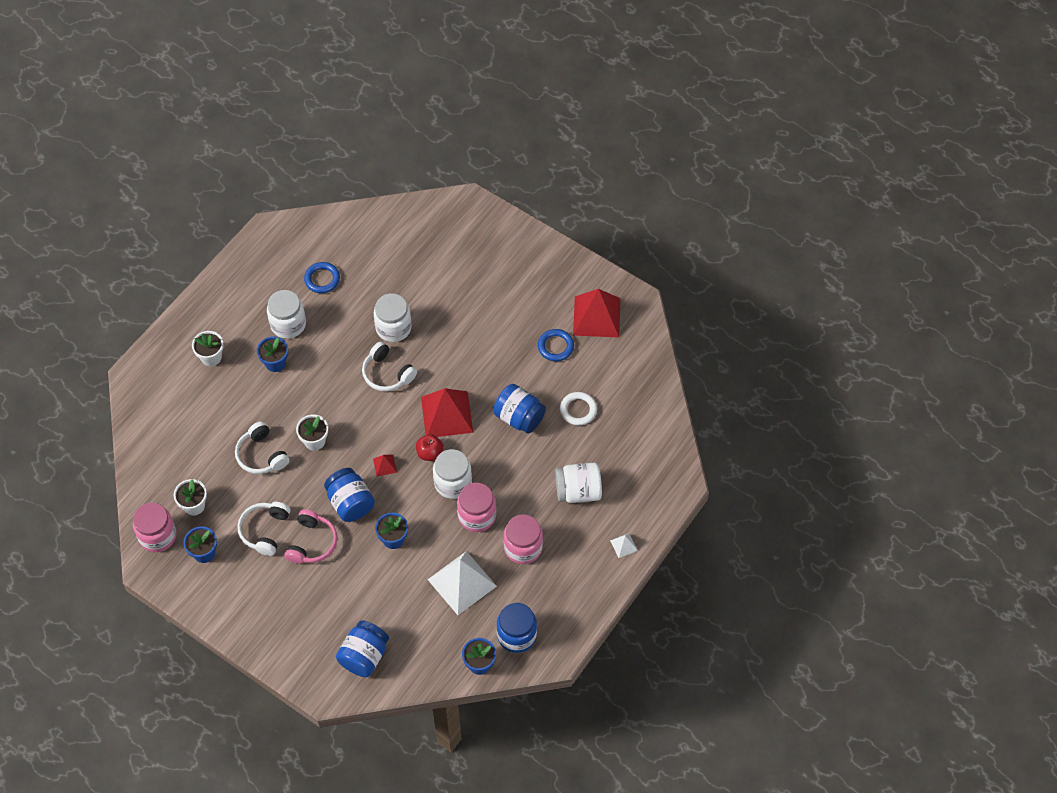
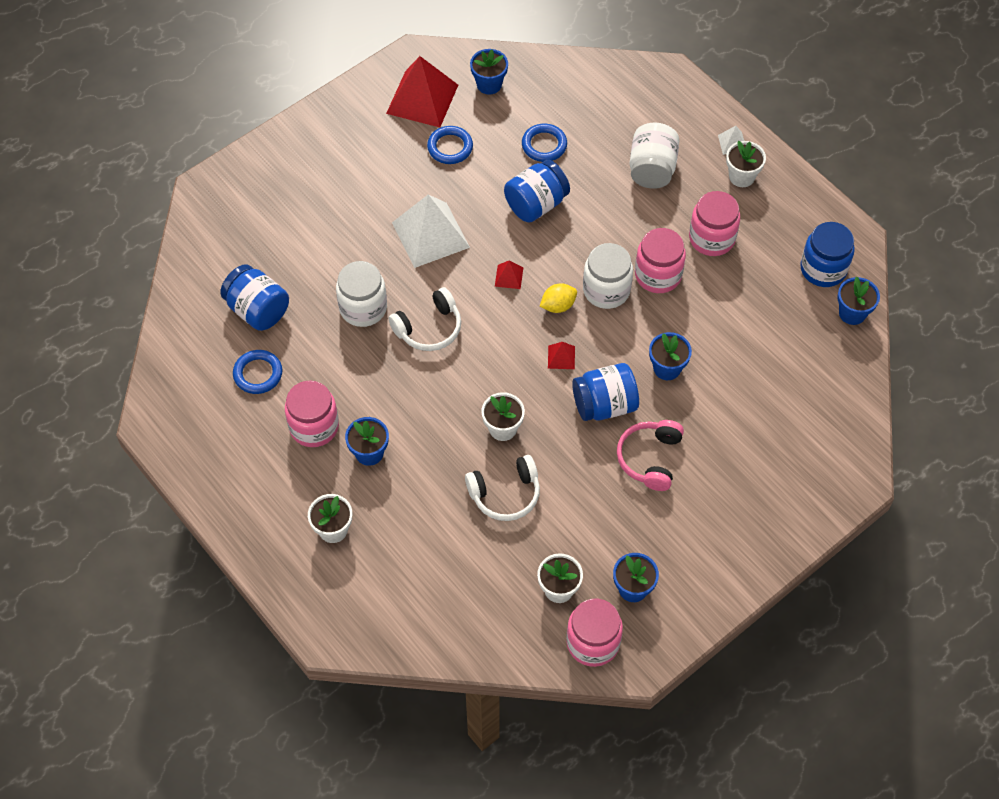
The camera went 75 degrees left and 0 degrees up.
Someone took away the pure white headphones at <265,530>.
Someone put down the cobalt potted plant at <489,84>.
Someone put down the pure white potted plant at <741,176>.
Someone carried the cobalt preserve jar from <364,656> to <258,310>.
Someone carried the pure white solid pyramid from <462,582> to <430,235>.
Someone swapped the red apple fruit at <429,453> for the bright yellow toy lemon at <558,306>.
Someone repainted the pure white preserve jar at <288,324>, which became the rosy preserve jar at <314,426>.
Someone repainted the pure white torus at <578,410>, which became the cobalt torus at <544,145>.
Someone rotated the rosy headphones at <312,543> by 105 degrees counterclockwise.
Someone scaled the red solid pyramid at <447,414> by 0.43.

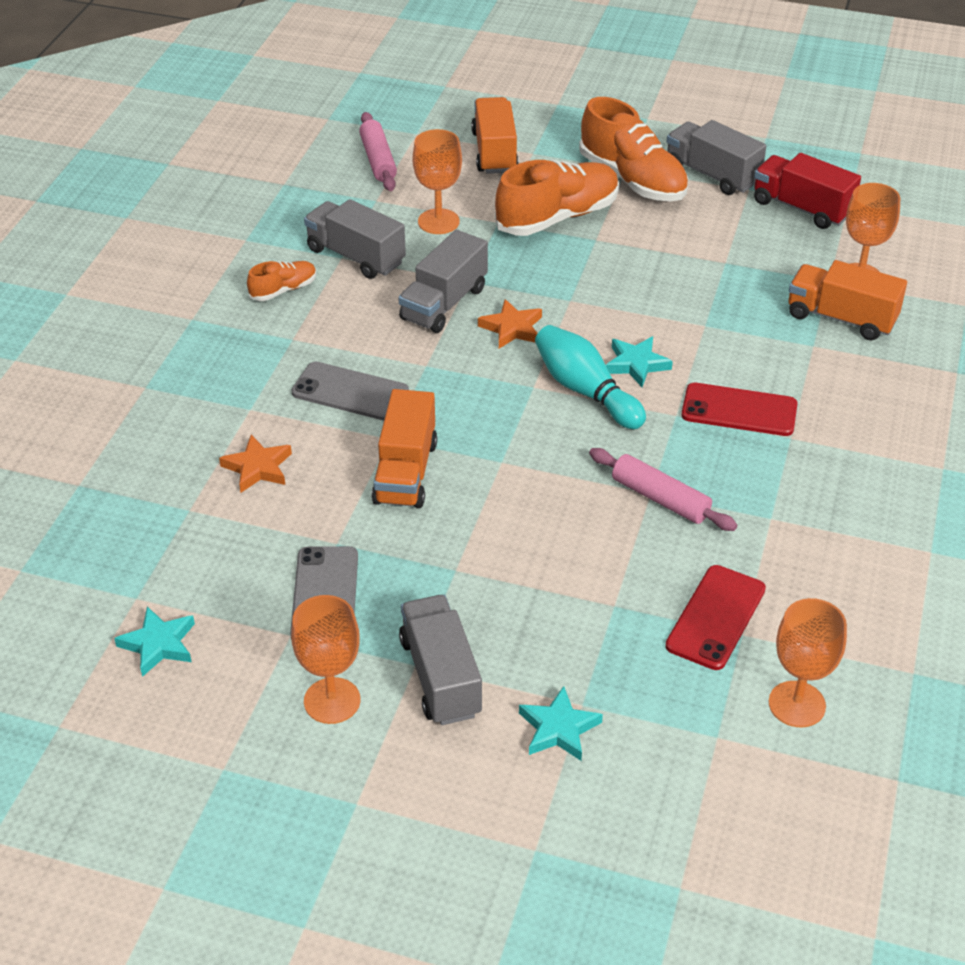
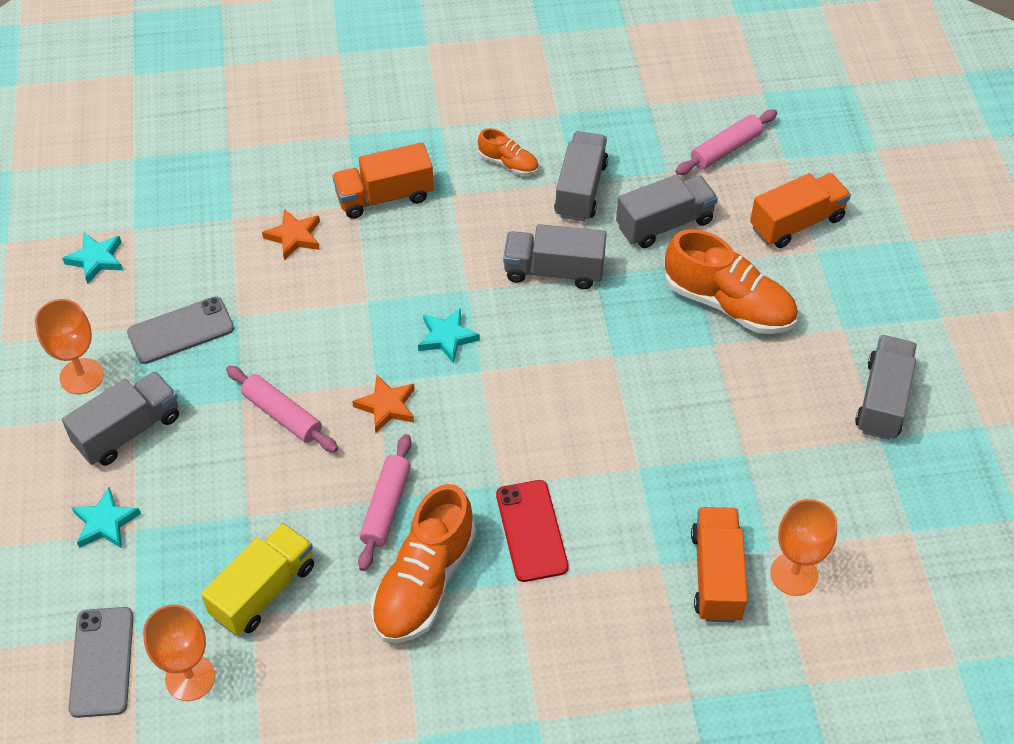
The camera went 65 degrees right and 10 degrees up.
Someone took away the aqua bowling pin at <585,391>.
Someone took away the red truck at <801,208>.
Someone put down the rosy pastry roller at <282,415>.
Someone carried the gray smartphone from <350,392> to <102,662>.
Someone carried the bright orange truck from <405,472> to <384,197>.
Someone carried the bright orange five-pointed star from <512,328> to <386,406>.
Someone carried the bright orange sneaker from <633,180> to <424,582>.
Someone carried the aqua five-pointed star from <636,364> to <447,337>.
Someone swapped the bright orange goblet at <438,221> for the gray truck at <664,224>.
Someone swapped the red smartphone at <715,617> for the bright yellow truck at <263,590>.

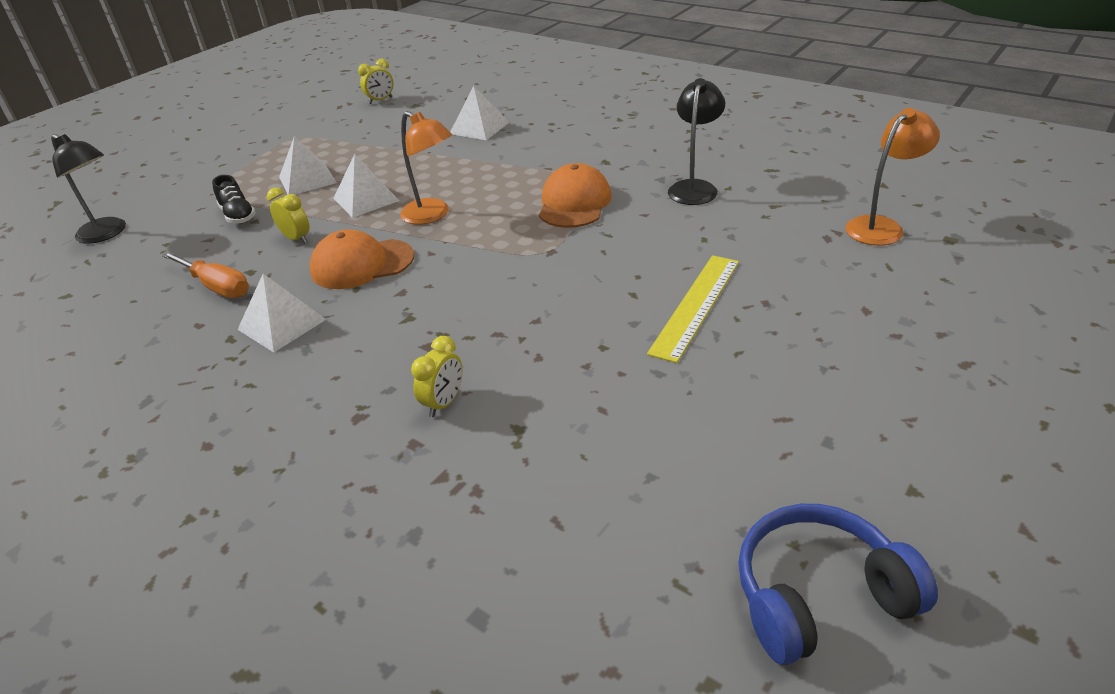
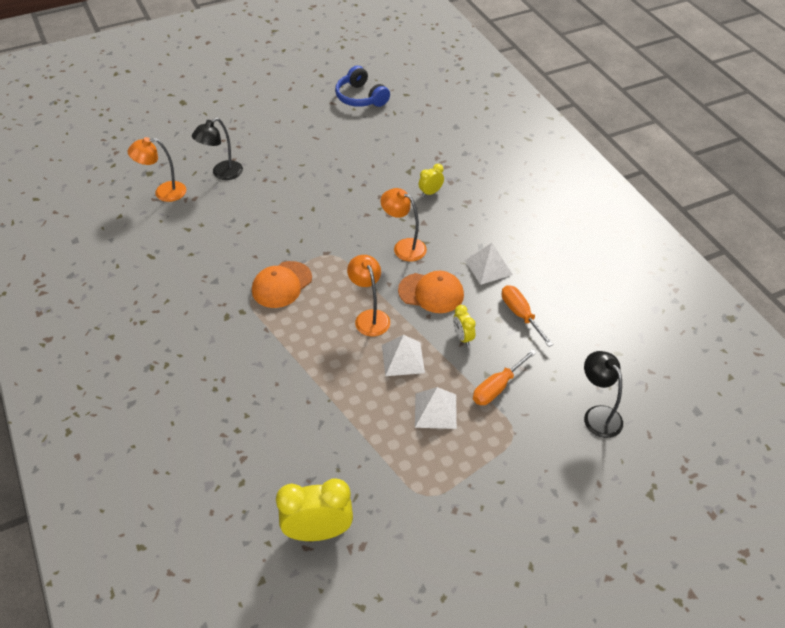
The camera went 155 degrees left and 10 degrees up.
Someone took away the pure white solid pyramid at <479,128>.
Someone took away the bright yellow straightedge at <696,305>.
Someone put down the bright orange lamp at <404,247>.
Someone carried the ebony lamp from <694,187> to <222,173>.
Someone swapped the ebony sneaker at <238,215> for the bright orange flat screwdriver at <497,387>.
Someone rotated the cobalt headphones at <819,596> by 45 degrees clockwise.
Someone scaled the bright yellow clock at <380,100> by 1.95.

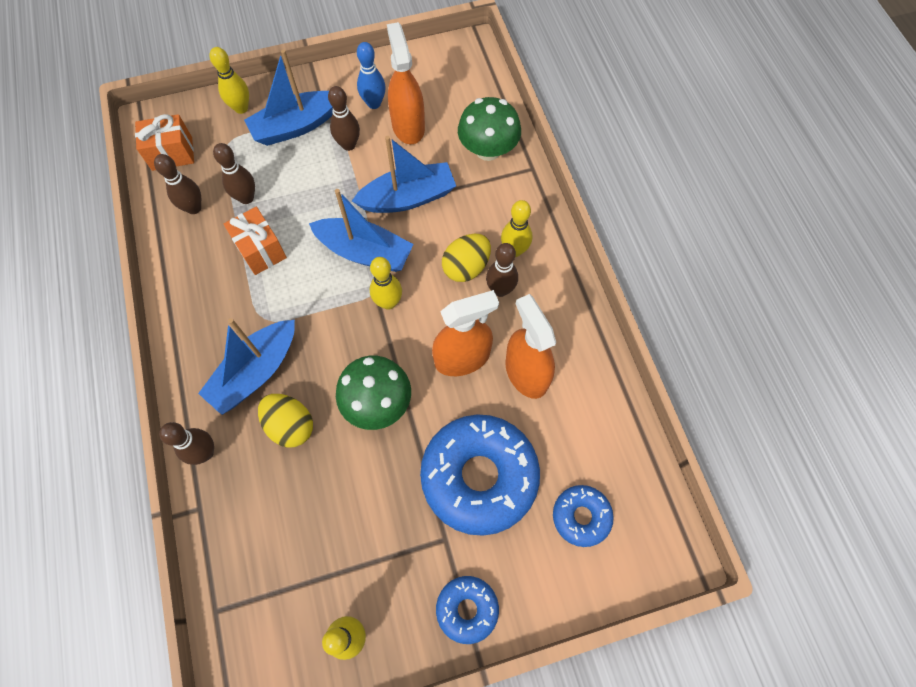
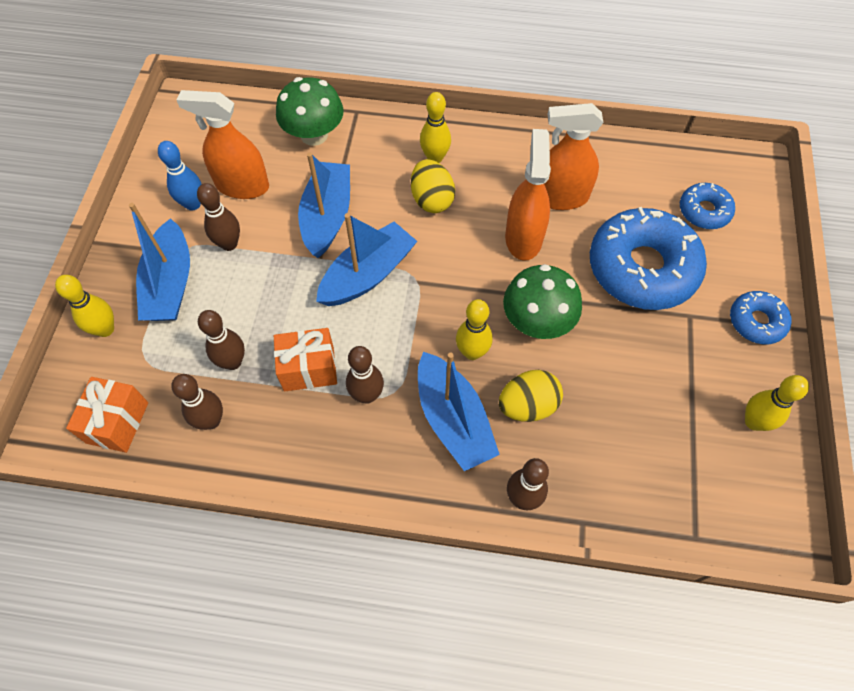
The camera went 65 degrees left and 5 degrees down.
Someone carried the bright yellow bowling pin from <388,302> to <472,352>.
Someone carried the dark brown bowling pin from <500,290> to <367,395>.

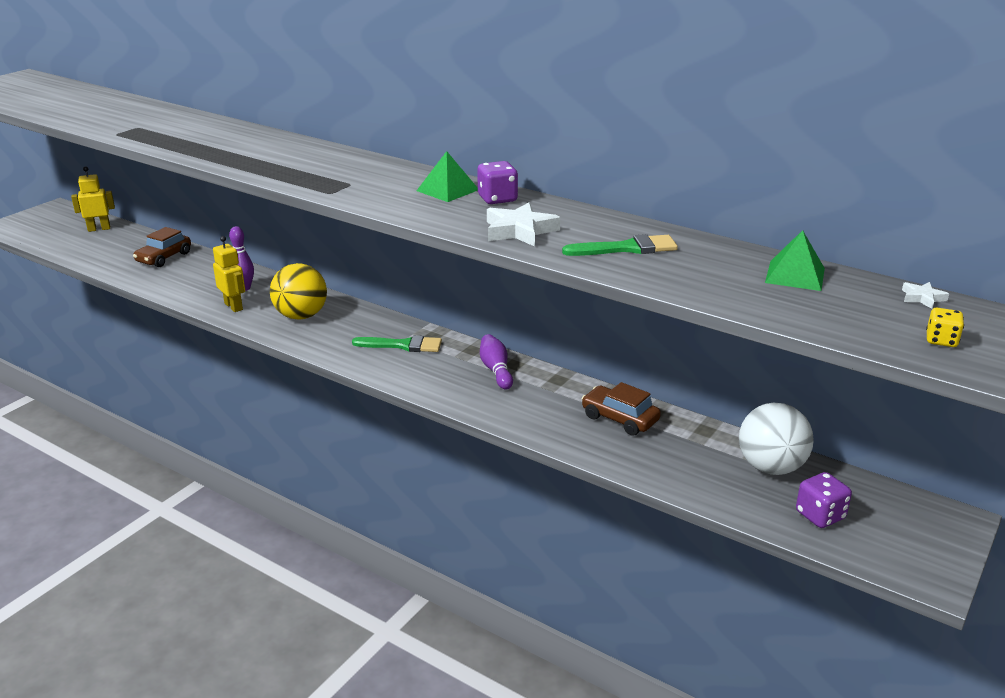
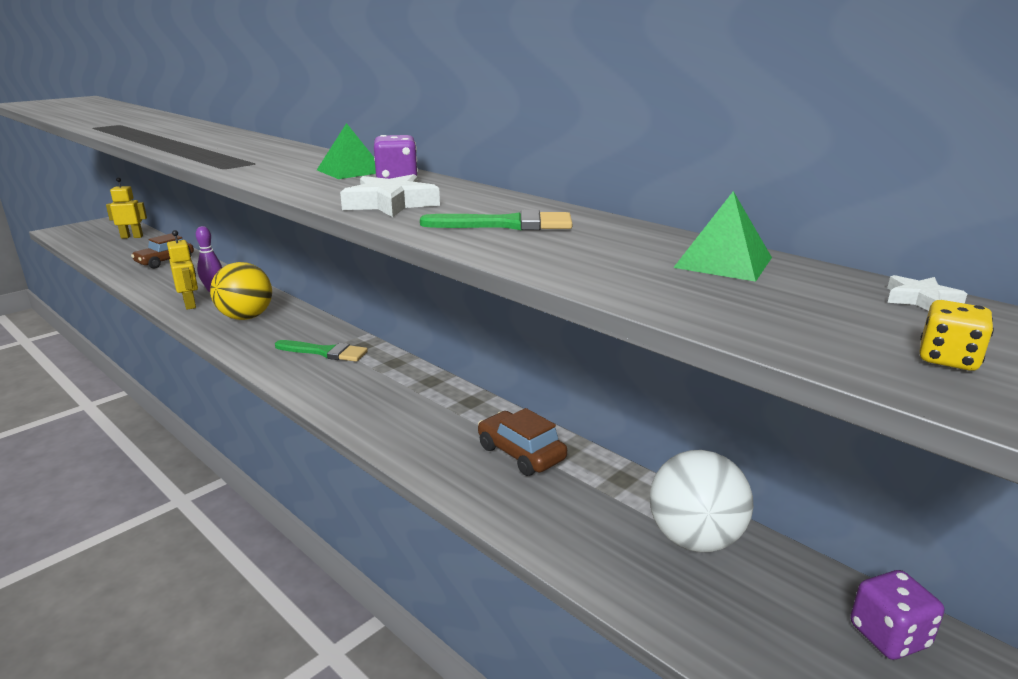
The camera went 10 degrees right and 5 degrees down.
Someone took away the purple bowling pin at <496,370>.
Someone carried the purple dice from <820,515> to <888,636>.

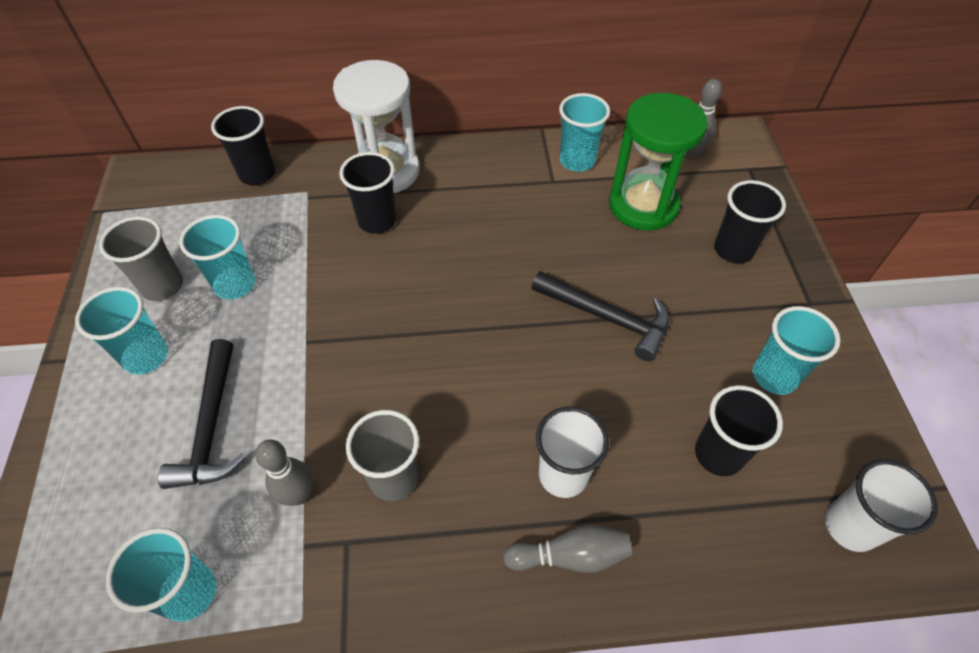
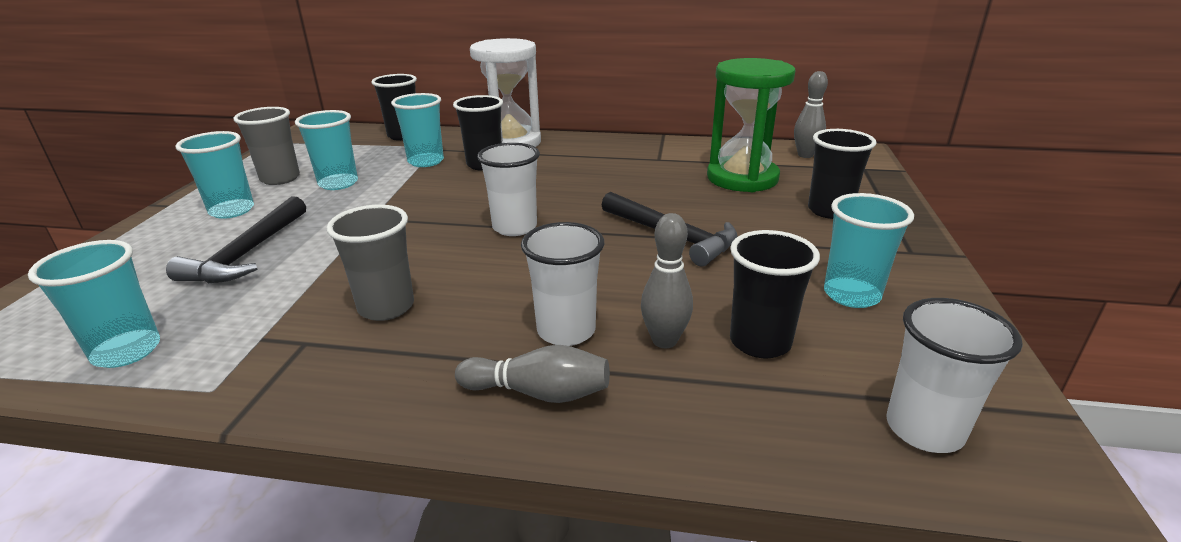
The camera went 15 degrees right and 25 degrees down.
Someone put down the pure white beaker at <514,227>.
Someone carried the gray bowling pin from <298,495> to <664,340>.
Someone carried the aqua beaker from <577,161> to <426,161>.

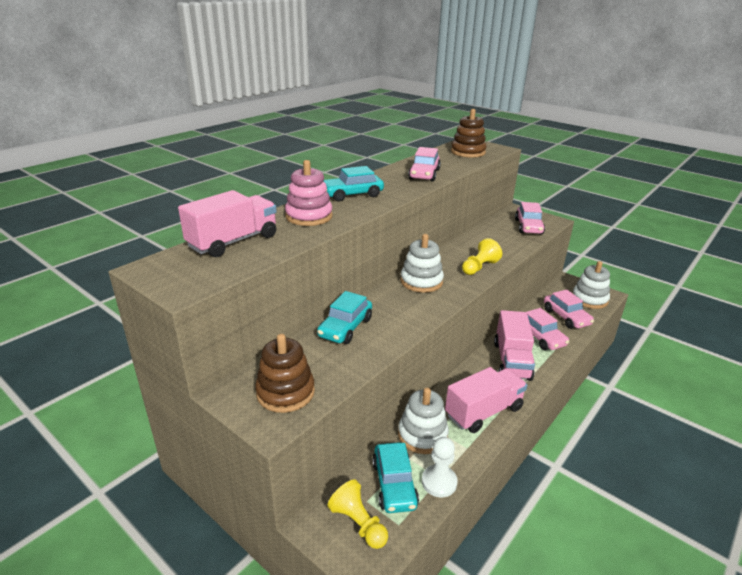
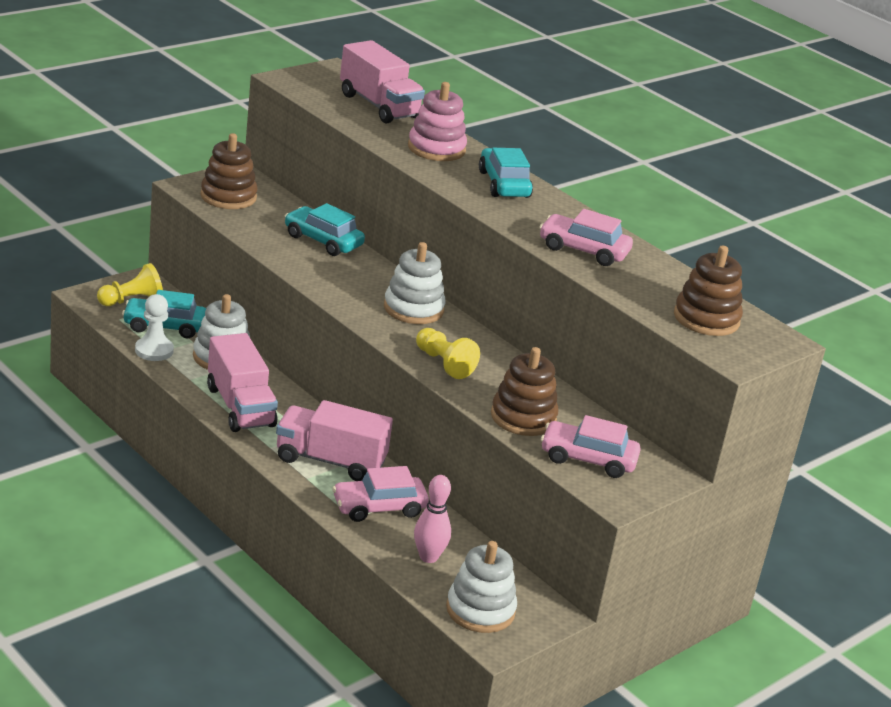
The camera went 95 degrees right and 0 degrees up.
Someone put down the dark brown stacking toy at <523,417>.
Someone swapped the rosy toy car at <566,317> for the rosy bowling pin at <428,557>.

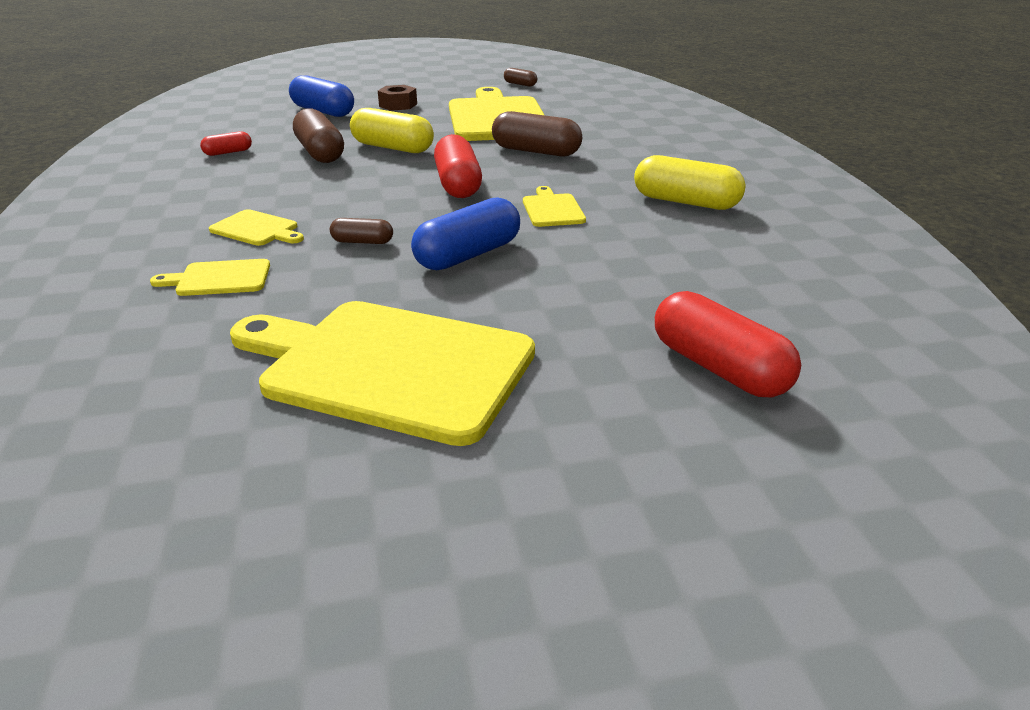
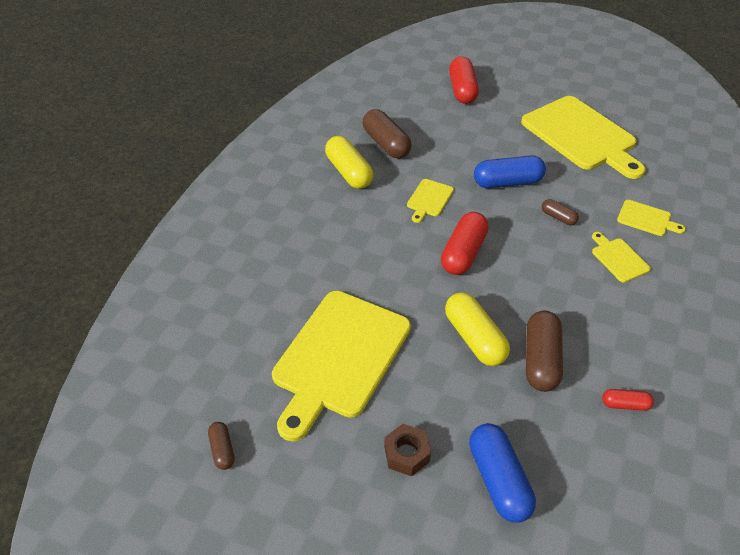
The camera went 145 degrees left and 15 degrees up.
Someone carried the dark brown capsule from <536,151> to <386,144>.

